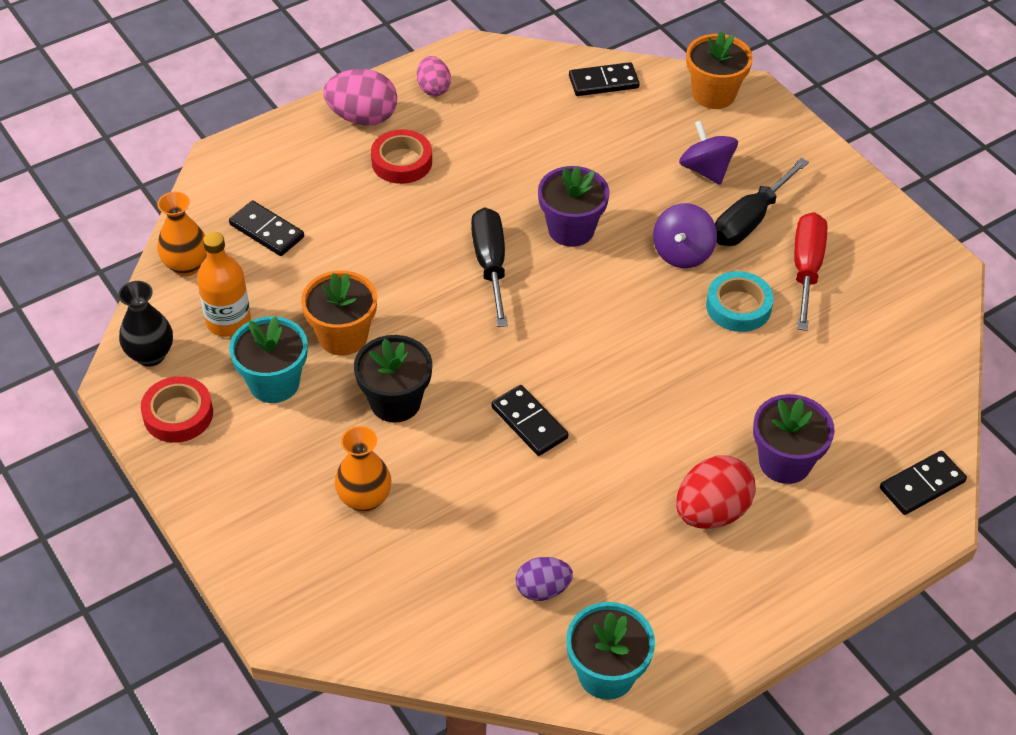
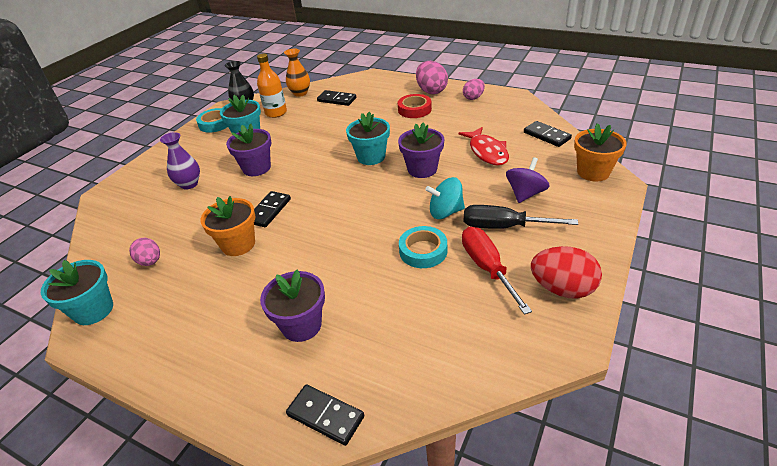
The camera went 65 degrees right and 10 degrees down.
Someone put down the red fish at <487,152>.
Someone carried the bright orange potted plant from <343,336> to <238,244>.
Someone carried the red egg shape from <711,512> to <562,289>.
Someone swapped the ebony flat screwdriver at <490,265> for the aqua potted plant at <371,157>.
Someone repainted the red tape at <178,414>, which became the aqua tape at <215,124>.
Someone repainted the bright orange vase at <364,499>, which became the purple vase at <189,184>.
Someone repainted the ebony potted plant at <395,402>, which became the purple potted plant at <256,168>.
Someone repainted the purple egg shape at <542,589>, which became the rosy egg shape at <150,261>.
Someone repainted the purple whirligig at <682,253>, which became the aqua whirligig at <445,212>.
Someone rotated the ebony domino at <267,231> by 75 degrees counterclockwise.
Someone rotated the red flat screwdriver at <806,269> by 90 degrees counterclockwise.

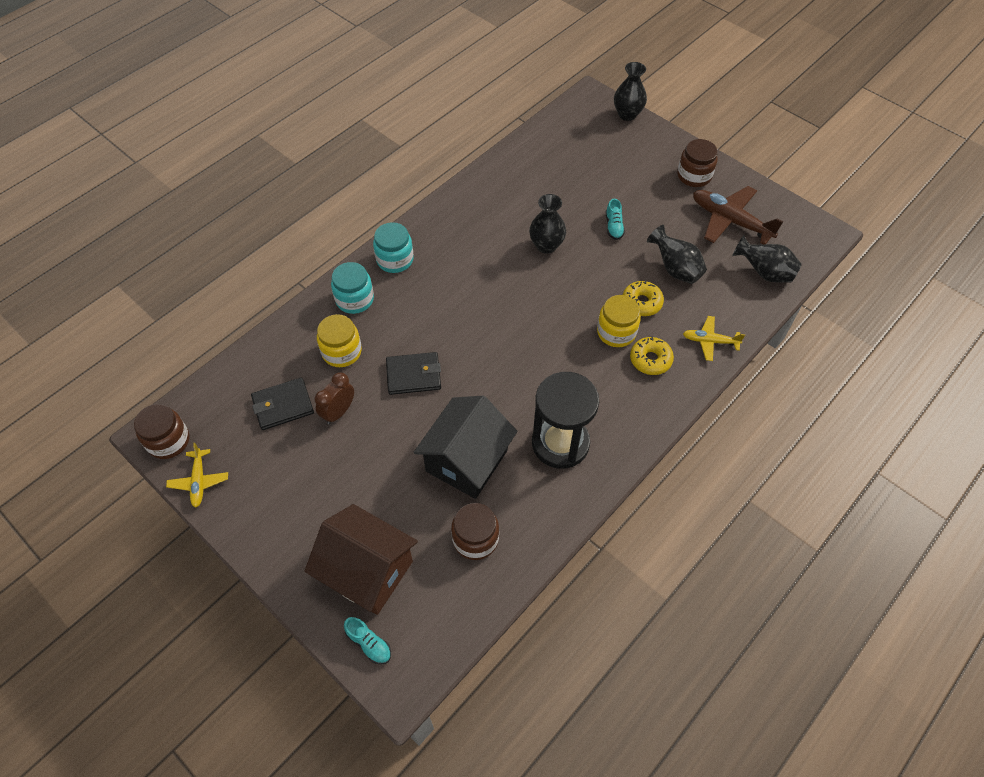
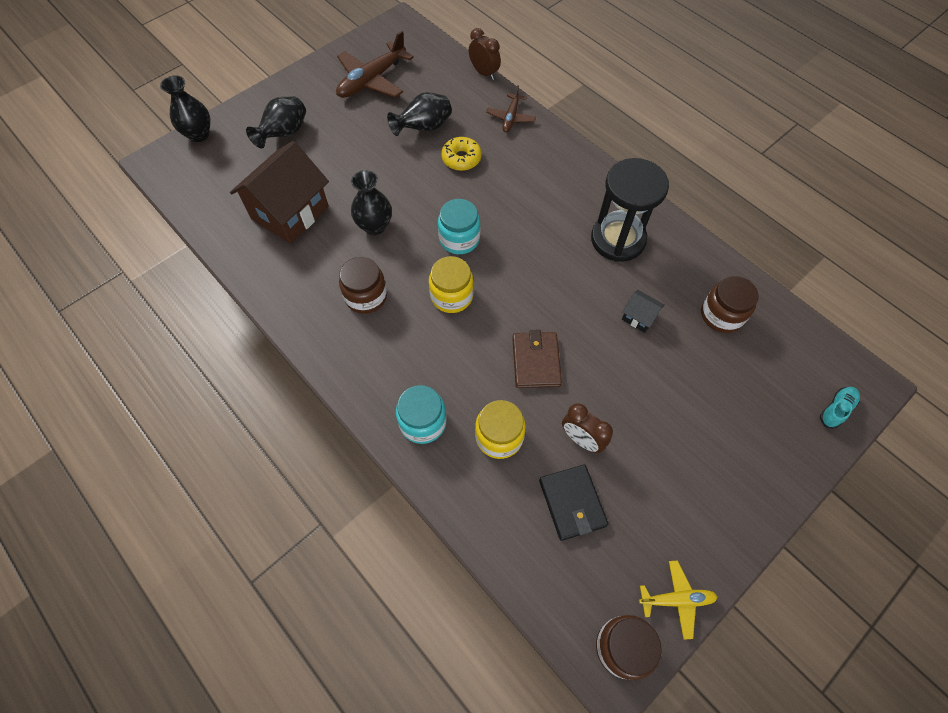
The camera went 85 degrees left and 5 degrees up.
Someone took away the aqua sneaker at <614,226>.
Someone took away the bright yellow doughnut at <650,360>.
Someone put down the dark brown clock at <484,73>.
Someone carried the dark brown cottage from <367,571> to <290,212>.
Someone carried the aqua preserve jar from <395,260> to <459,239>.
Someone carried the bright yellow preserve jar from <616,332> to <452,296>.
Someone carried the dark brown preserve jar from <694,176> to <366,296>.
Someone carried the ebony vase from <764,272> to <284,134>.
Someone repainted the ebony wallet at <413,375>, which became the dark brown wallet at <536,361>.
Someone repainted the bright yellow plane at <709,341>, which became the dark brown plane at <511,118>.
Someone scaled the ebony cottage at <467,460> by 0.43.

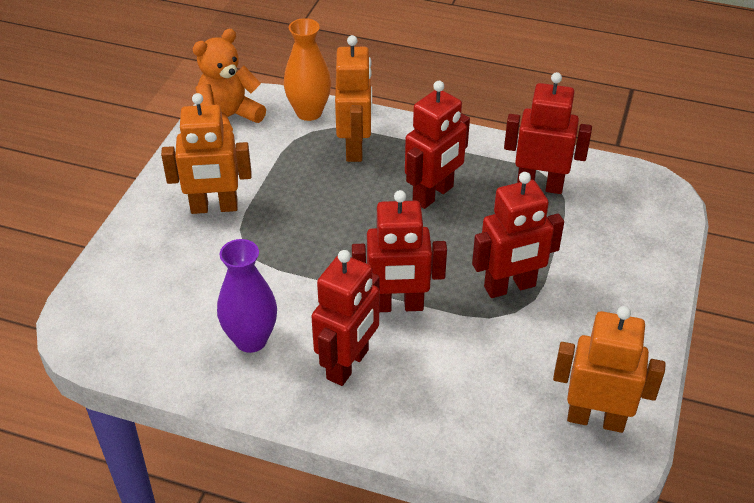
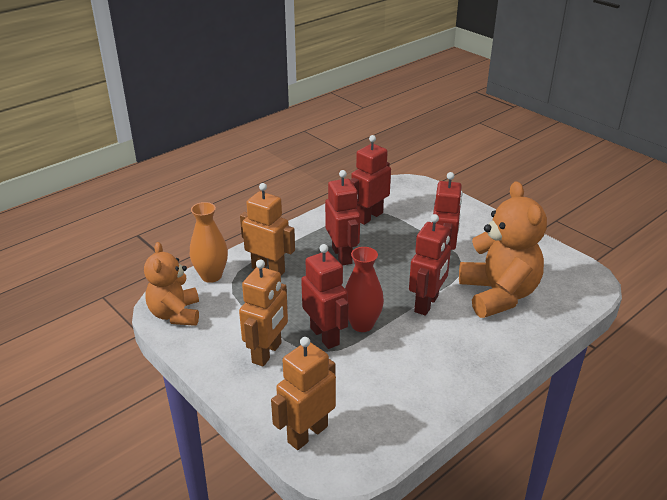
The camera went 60 degrees left and 10 degrees down.
Someone took away the purple vase at <251,340>.
Someone put down the red vase at <362,324>.
Someone put down the bright orange stuffed bear at <498,295>.
Someone carried the red robot from <348,365> to <325,336>.
Someone carried the bright orange robot from <596,419> to <307,434>.

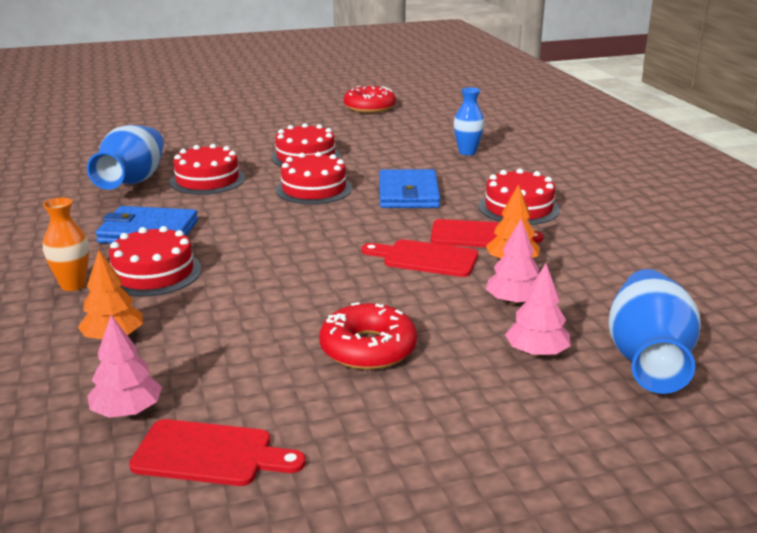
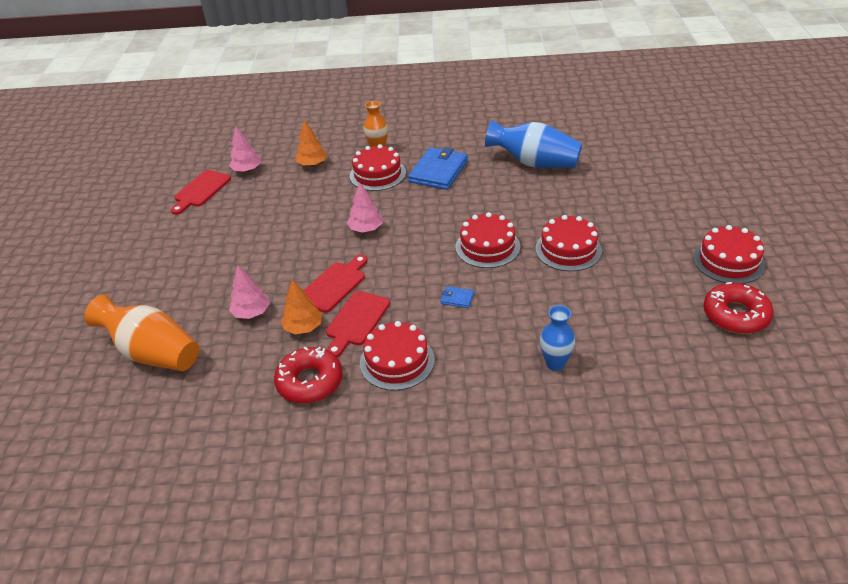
The camera went 110 degrees right and 15 degrees up.
Someone carried the red gateau from <207,180> to <728,261>.
Someone carried the red doughnut from <368,348> to <310,382>.
Someone carried the rosy tree from <536,353> to <366,229>.
Someone repainted the cobalt vase at <647,358>, which became the bright orange vase at <153,353>.
Someone scaled the cobalt wallet at <408,193> by 0.44.

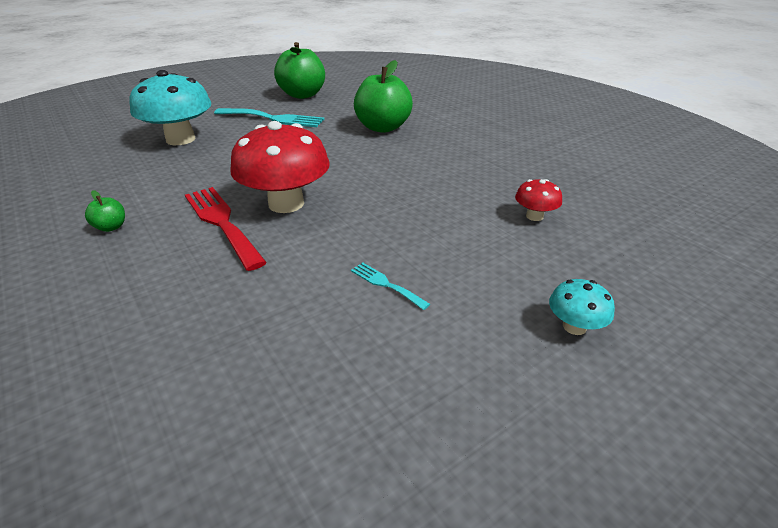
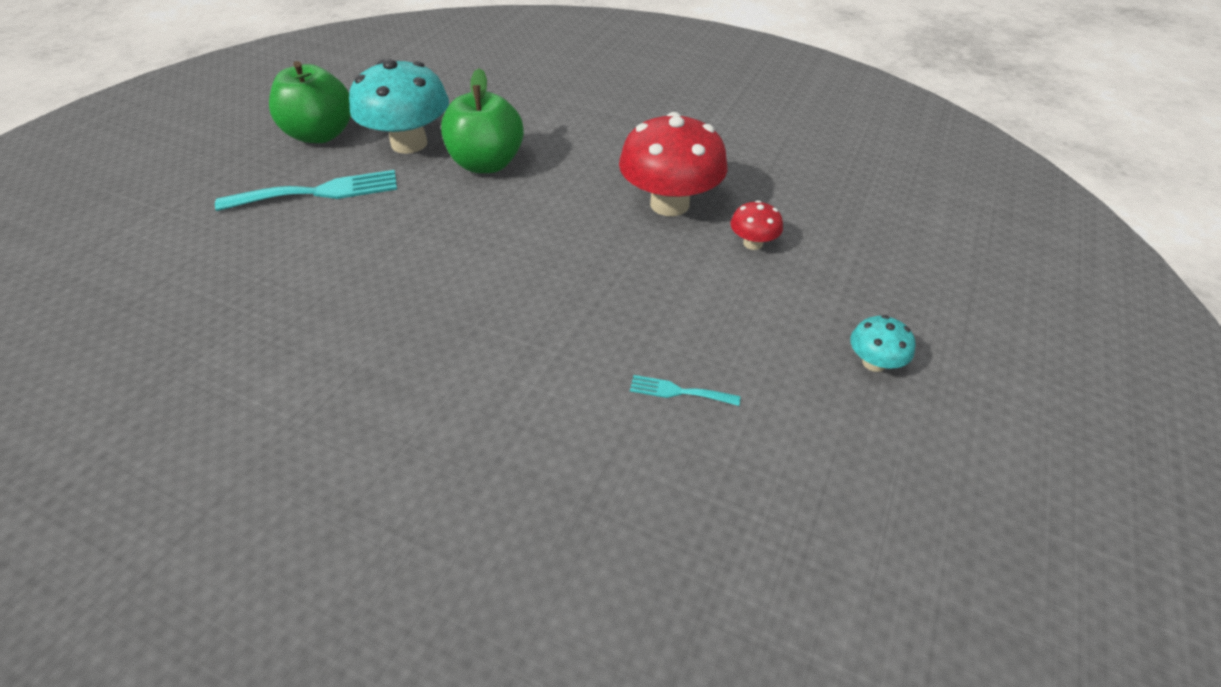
The camera went 30 degrees left and 10 degrees up.
Someone took away the emerald apple fruit at <111,227>.
Someone took away the red table fork at <221,222>.
Someone carried the aqua toadstool from <180,139> to <409,143>.
Someone carried the red toadstool from <286,203> to <669,204>.

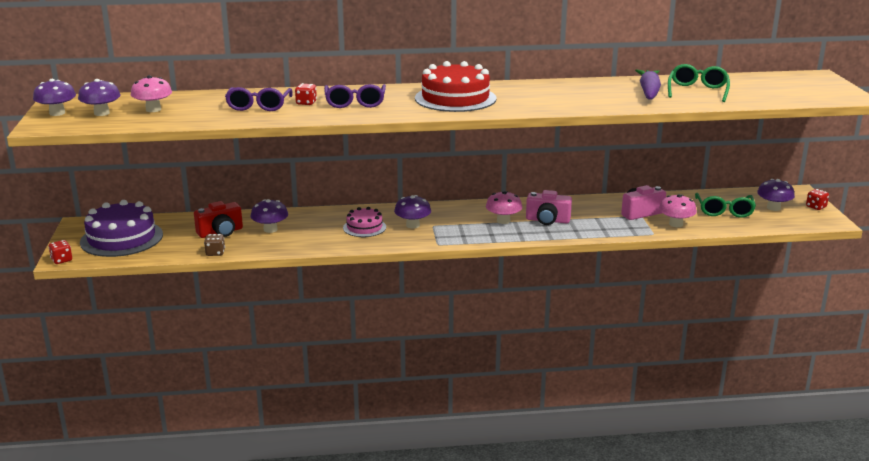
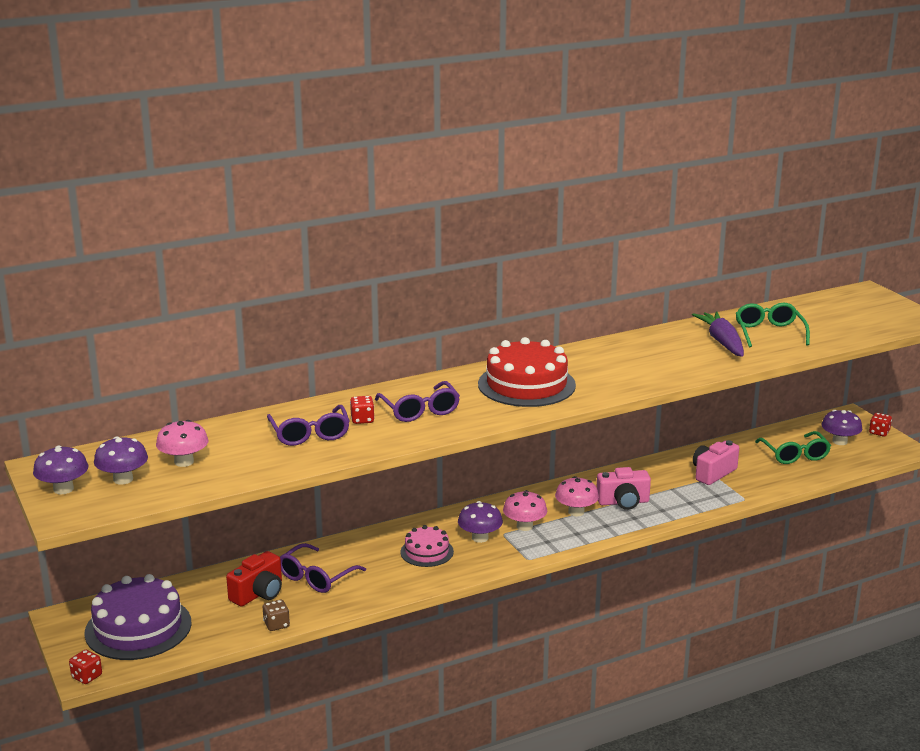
The camera went 20 degrees left and 0 degrees up.
Someone carried the rosy toadstool from <676,224> to <524,526>.
Someone swapped the purple toadstool at <270,229> for the purple glasses at <316,577>.

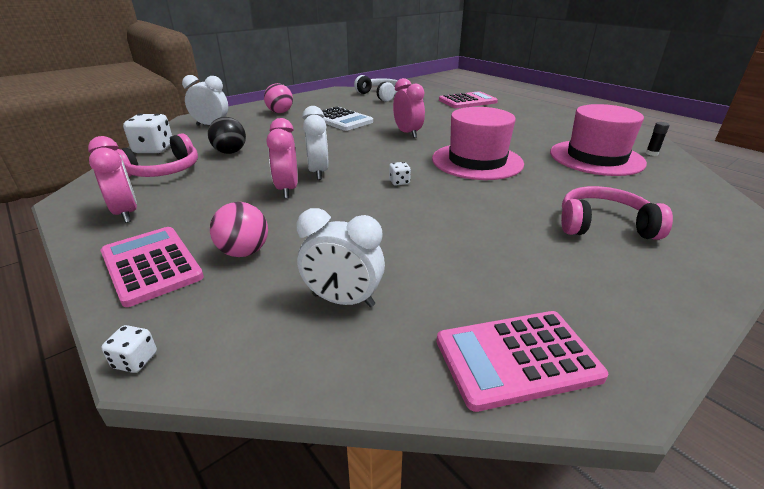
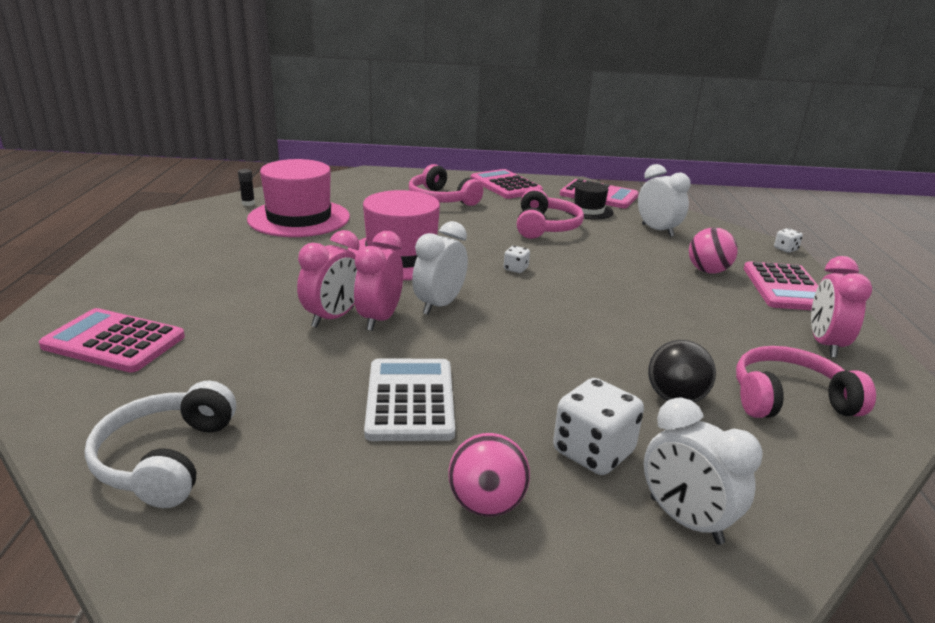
The camera went 140 degrees left and 5 degrees down.
Someone put down the rosy calculator at <505,185>.
Someone put down the rosy headphones at <545,227>.
Someone put down the ebony tall hat at <588,210>.
Someone carried the pure white dice from <154,149> to <593,452>.
Someone carried the rosy clock from <287,189> to <333,317>.
Someone carried the pure white clock from <318,172> to <439,305>.

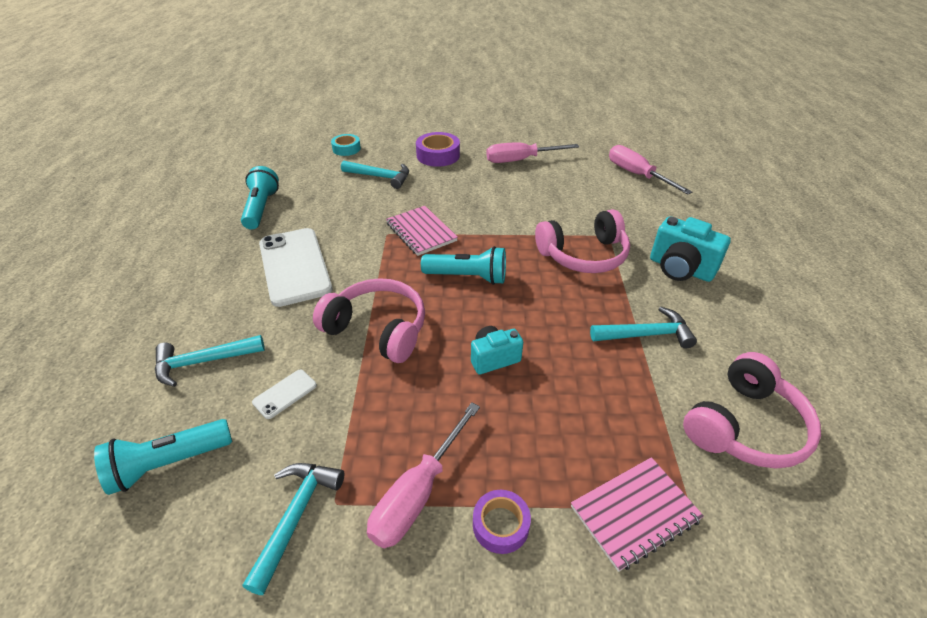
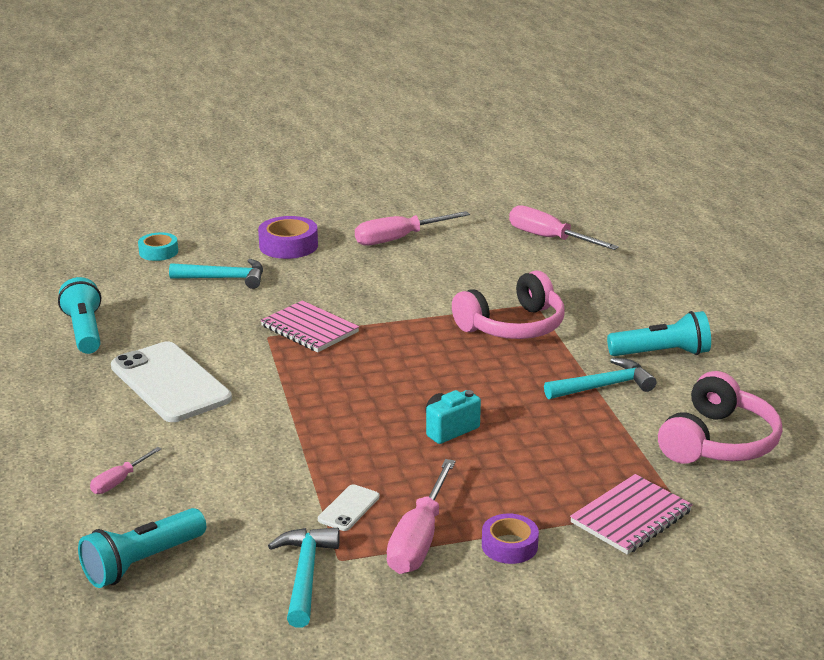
The camera went 15 degrees left and 15 degrees down.
Someone took away the rosy headphones at <377,329>.
Someone took away the aqua photo camera at <680,269>.
Someone carried the pure white smartphone from <285,394> to <349,508>.
Someone carried the aqua pocket torch from <468,277> to <662,353>.
Someone swapped the aqua hammer at <203,361> for the rosy flat screwdriver at <119,481>.

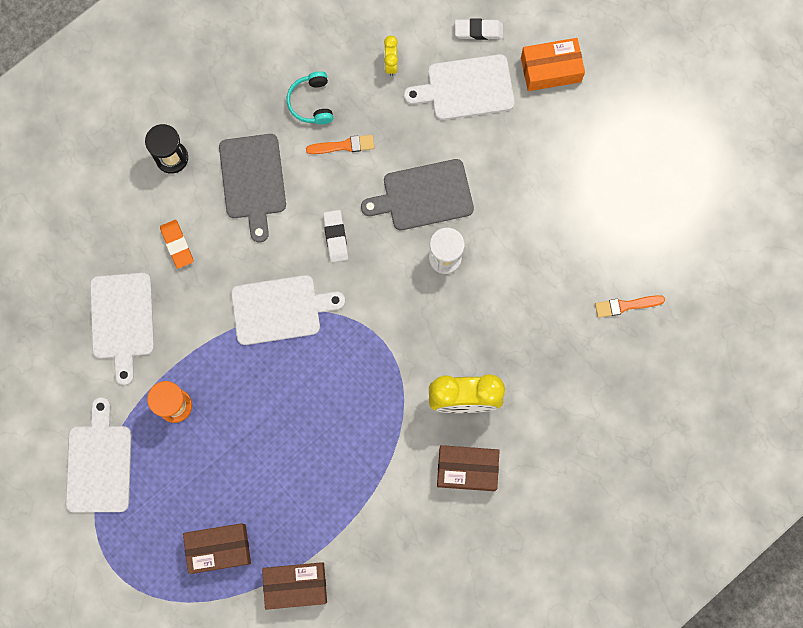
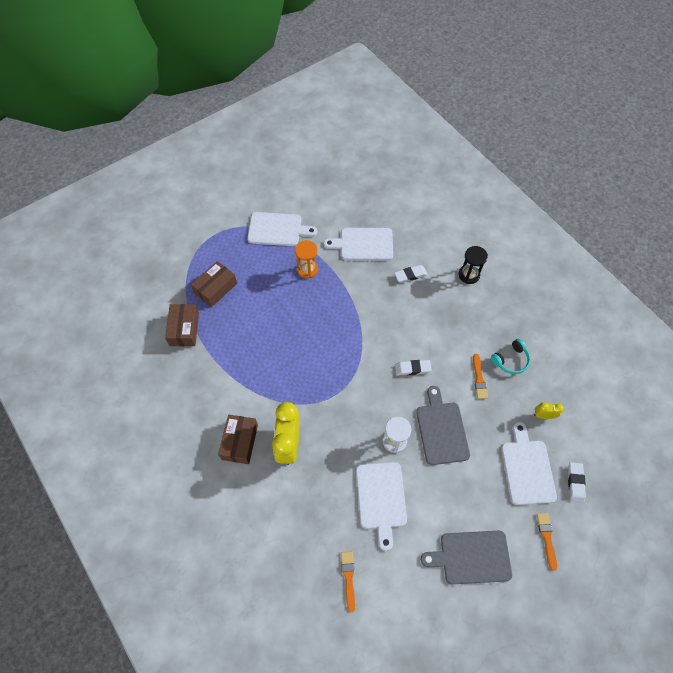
The camera went 95 degrees right and 15 degrees down.
Someone carried the gray cutting board from <253,181> to <471,557>.
Someone carried the pure white cutting board from <280,309> to <381,498>.
Someone swapped the bright orange package at <550,69> for the bright orange paint brush at <546,538>.
Someone repainted the bright orange pencil eraser at <177,245>, which became the pure white pencil eraser at <410,275>.
Someone rotated the dark brown package at <219,548> by 45 degrees clockwise.
Someone rotated the aqua headphones at <311,102> by 150 degrees clockwise.

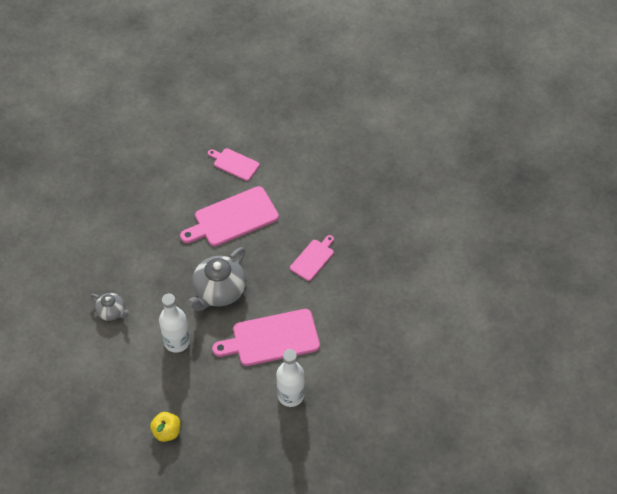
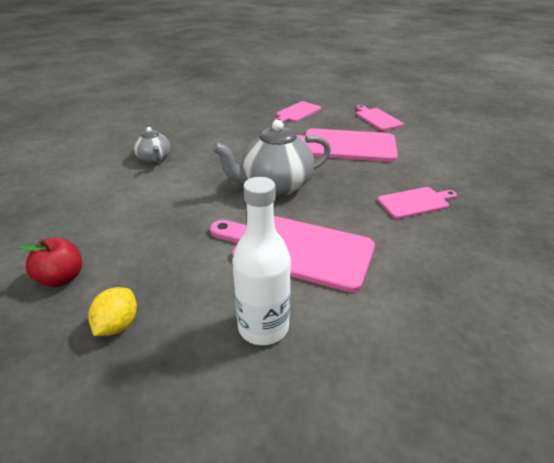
The camera went 35 degrees right and 20 degrees down.
Someone took away the pure white bottle at <177,341>.
Someone put down the bright yellow toy lemon at <117,325>.
Someone put down the rosy cutting board at <297,112>.
Someone repainted the bright yellow apple fruit at <167,432>, which became the red apple fruit at <61,278>.

